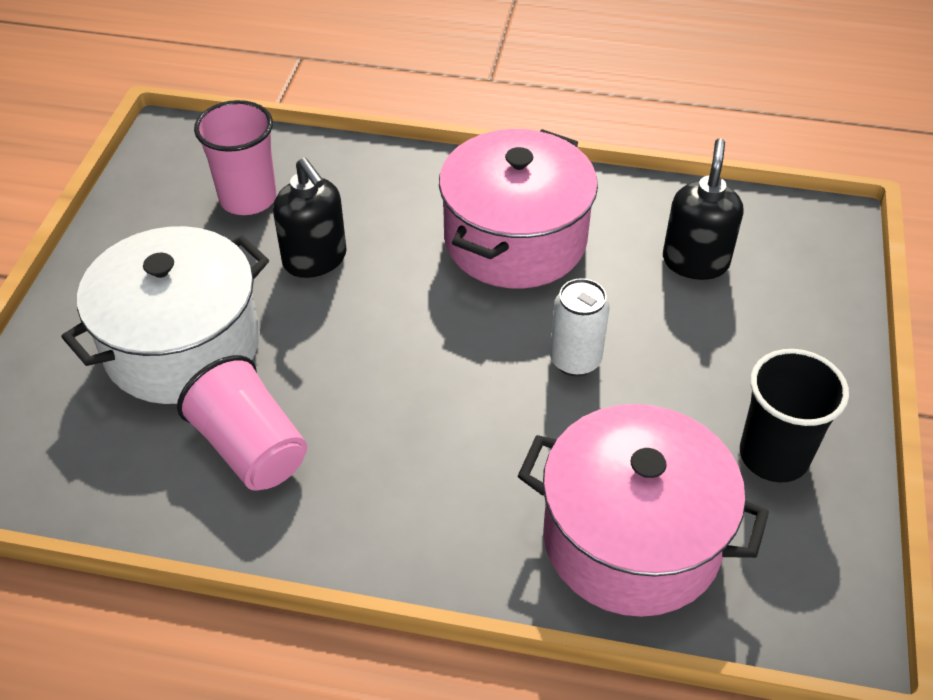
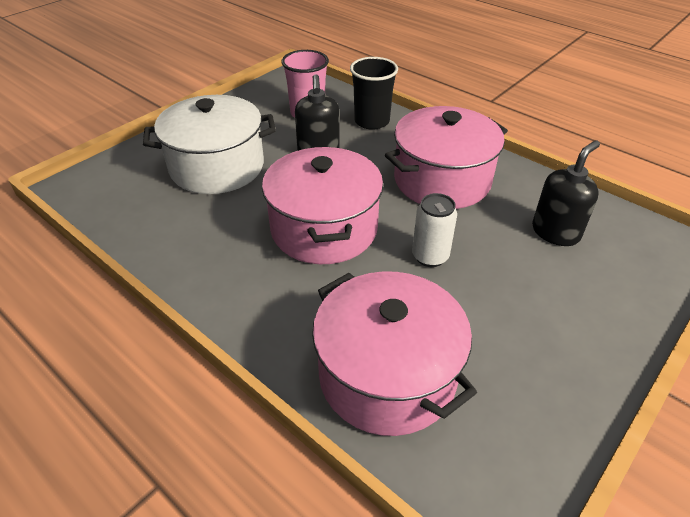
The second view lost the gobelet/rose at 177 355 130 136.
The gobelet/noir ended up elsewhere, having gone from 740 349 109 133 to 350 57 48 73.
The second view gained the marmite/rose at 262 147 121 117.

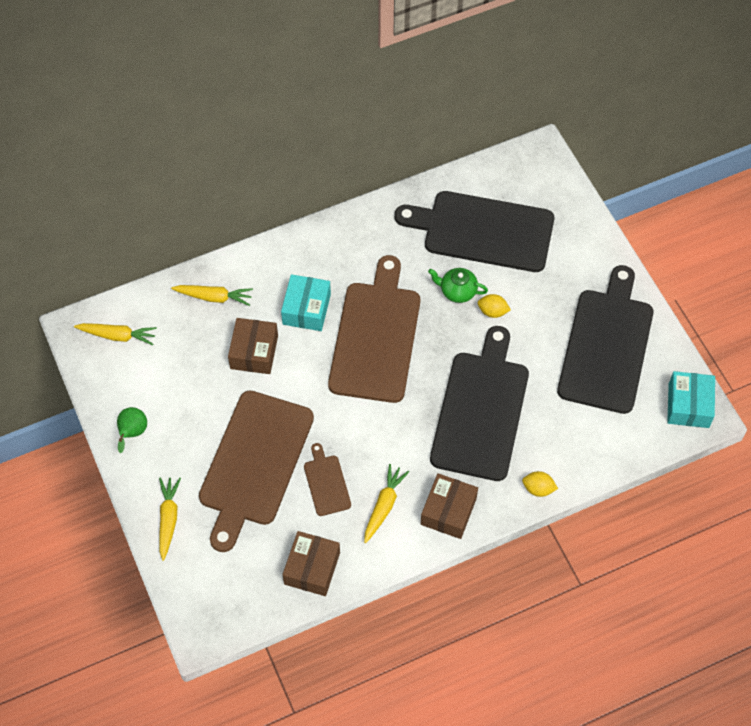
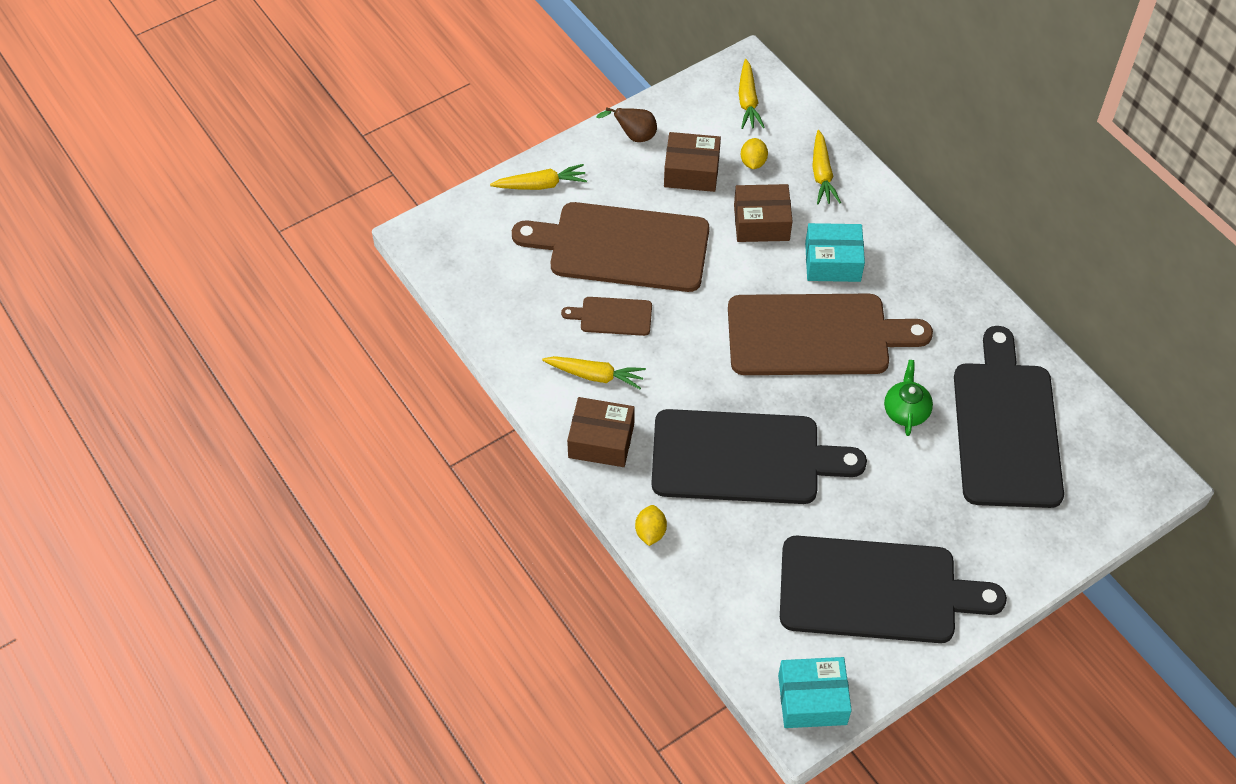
What was the poire/vert at 117 407 30 46 turned into the poire/marron at 596 107 61 35.
The boîte/marron ended up elsewhere, having gone from 282 531 58 65 to 664 132 57 60.
The planche à découper/marron at 304 443 47 73 ended up facing another way, 150 degrees counterclockwise from before.
The citron/jaune ended up elsewhere, having gone from 478 294 33 24 to 741 138 27 31.

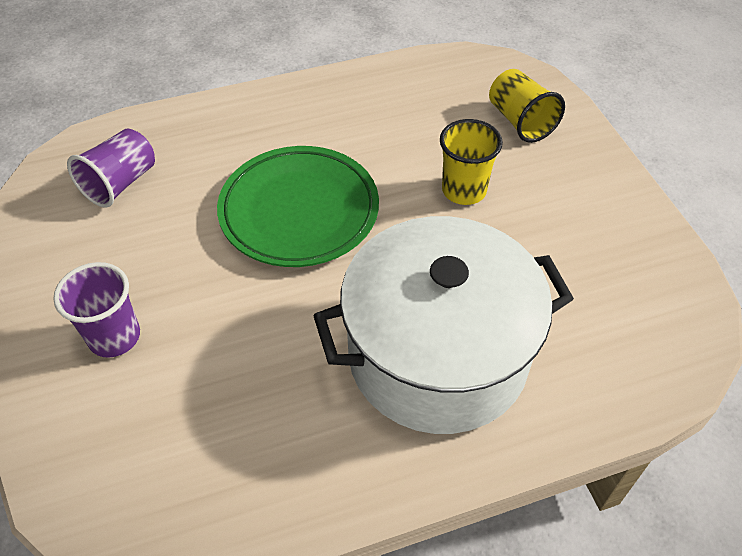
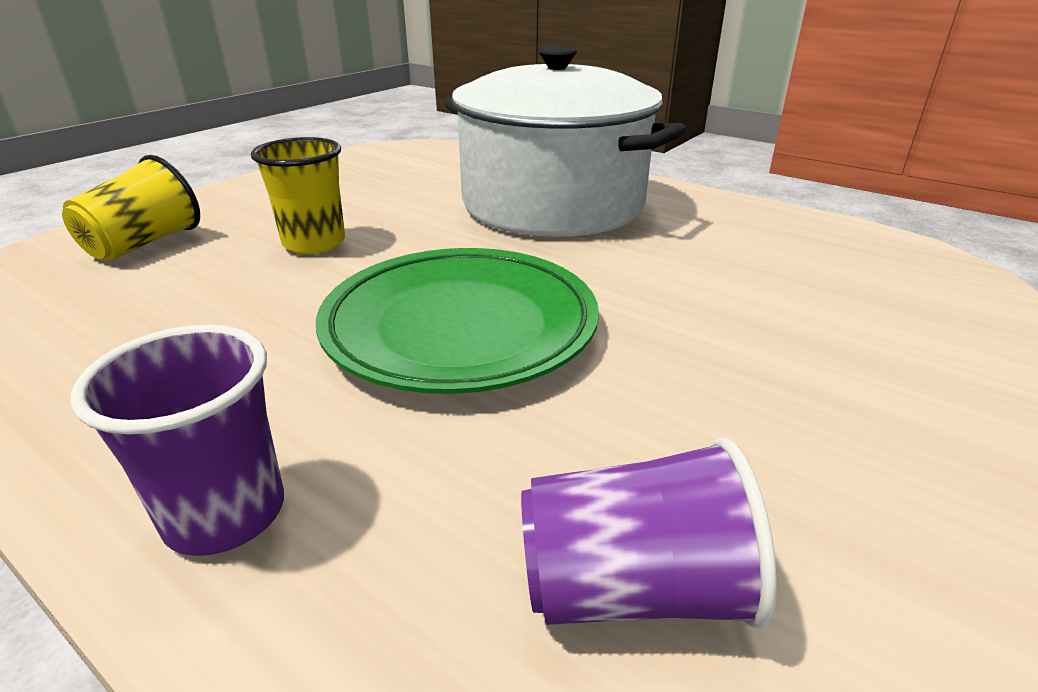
The gobelet/violet ended up elsewhere, having gone from 53 262 87 96 to 71 325 213 231.

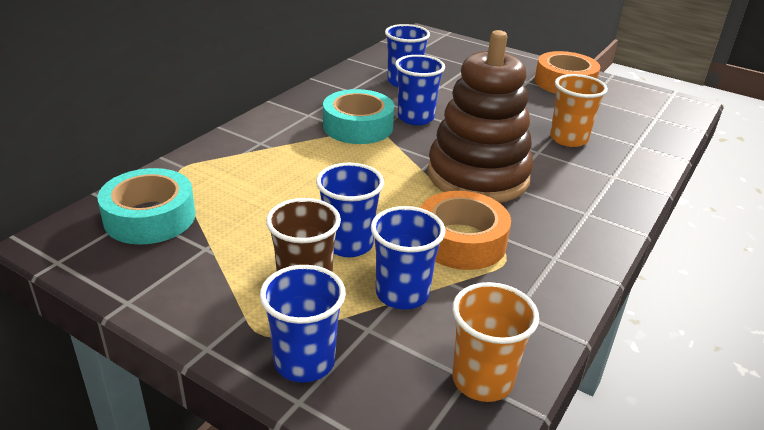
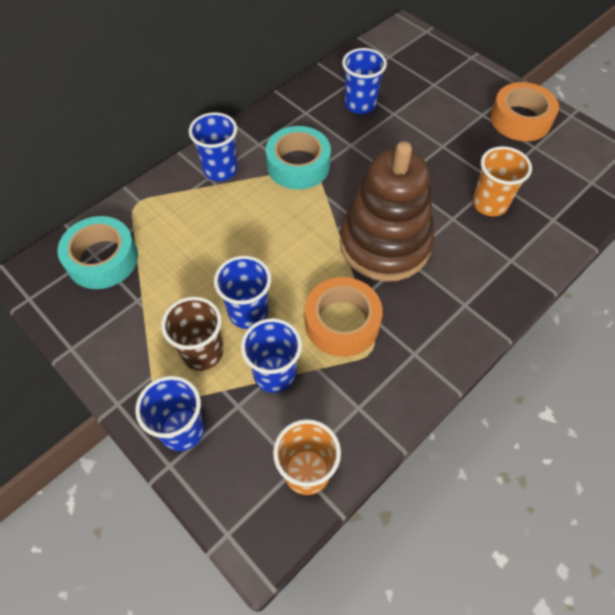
The gobelet/bleu ended up elsewhere, having gone from 395 55 50 70 to 189 112 48 69.

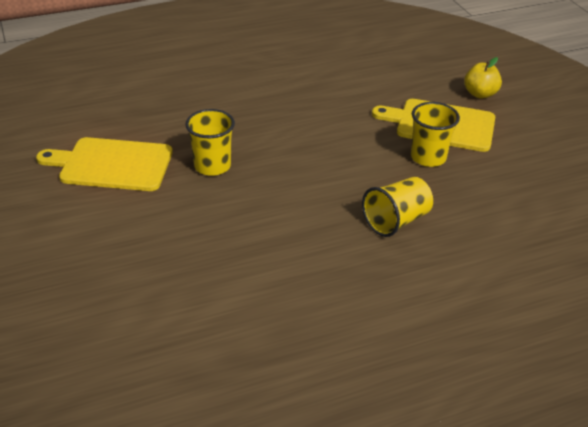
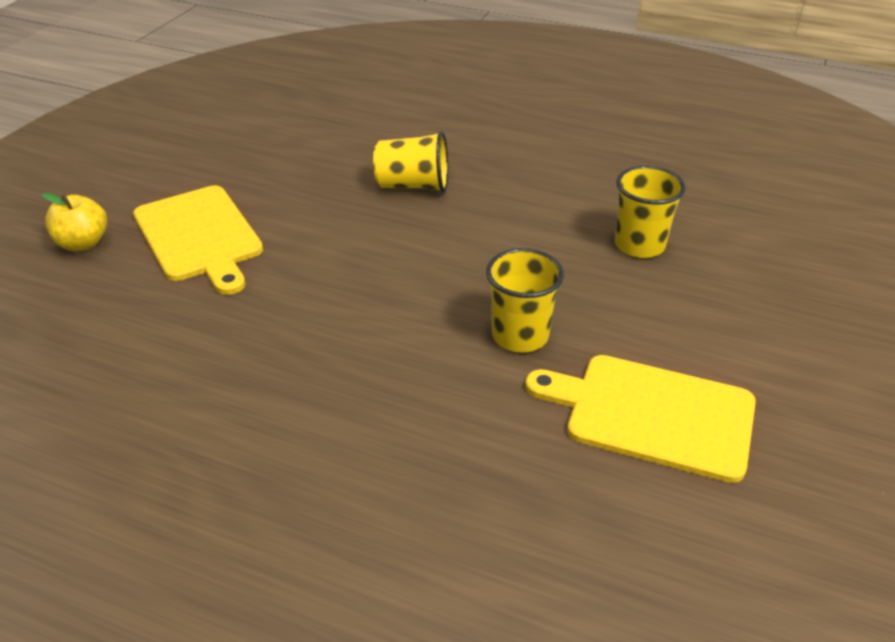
The planche à découper/jaune at 36 137 137 54 ended up facing another way, 150 degrees clockwise from before.
The gobelet/jaune ended up elsewhere, having gone from 411 102 49 65 to 615 166 71 92.

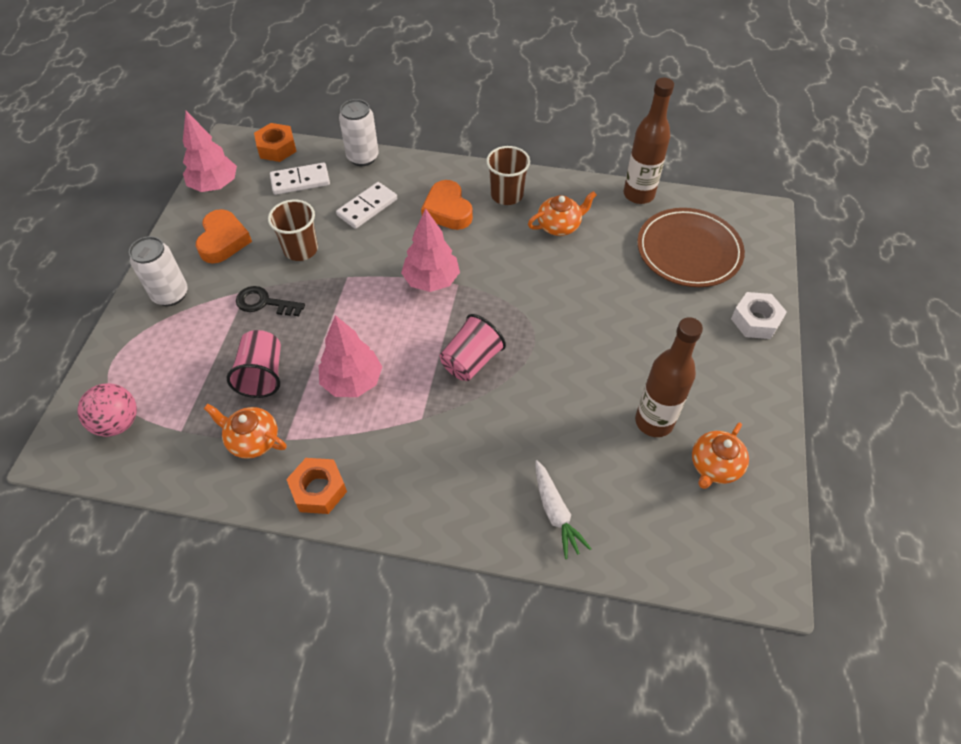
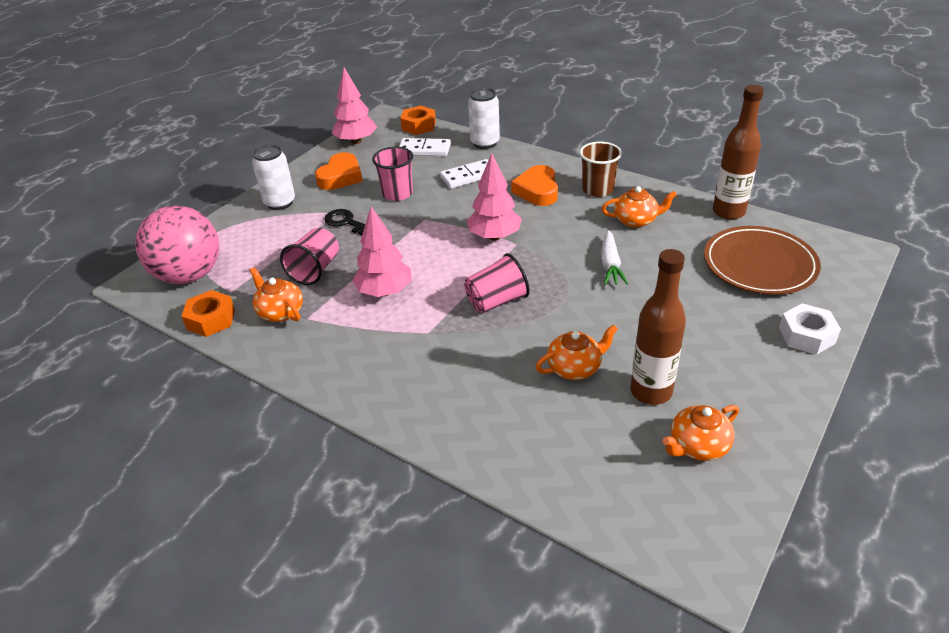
The size of the balle/rose at 78 383 59 54 changed by a factor of 1.69.
What was the gobelet/marron at 268 200 50 61 turned into the gobelet/rose at 372 147 41 54.
The écrou/orange ended up elsewhere, having gone from 286 458 61 56 to 181 290 54 47.
The carotte/blanc ended up elsewhere, having gone from 535 460 56 99 to 601 230 27 55.
The second view gained the théière/orange at 536 324 82 56.

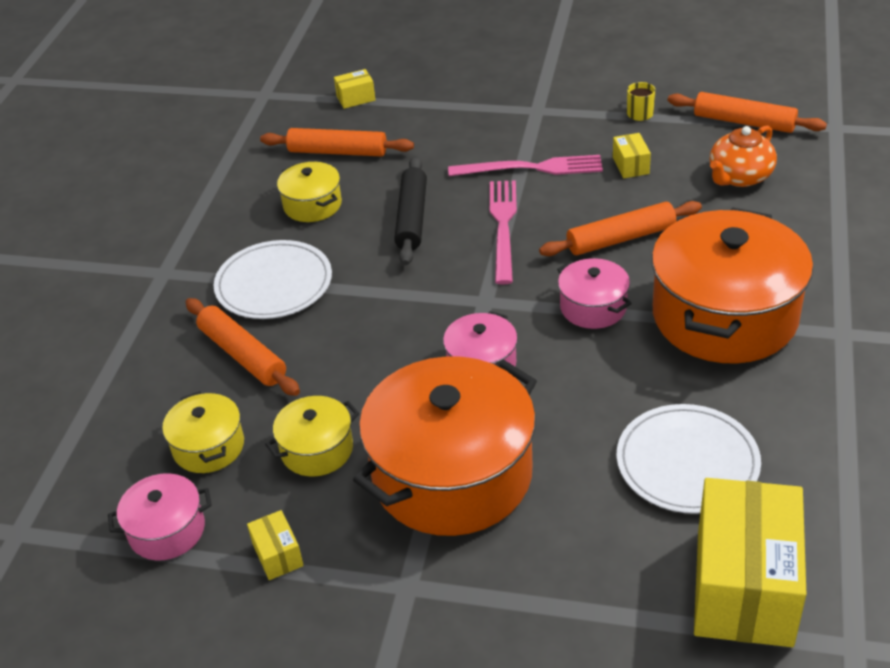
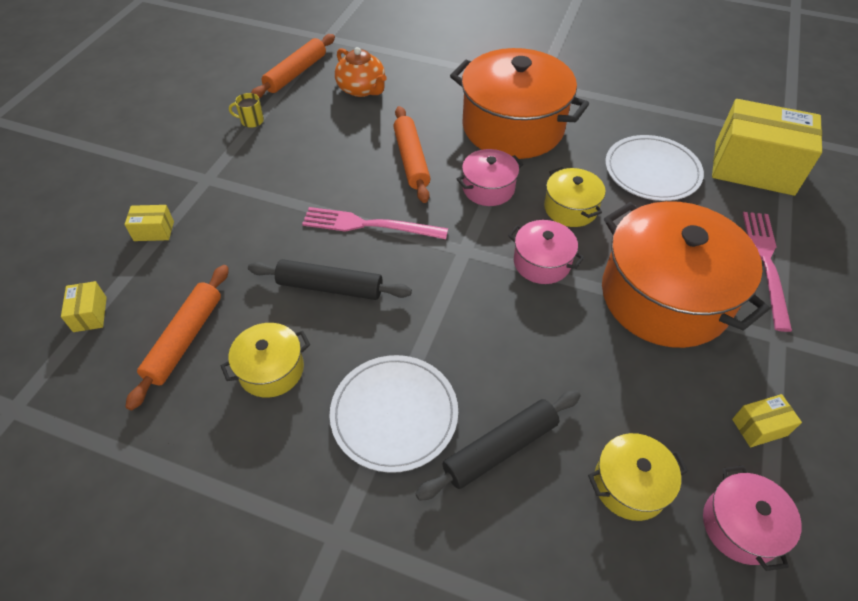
What was the rouleau à pâtisserie/orange at 186 298 114 98 turned into the rouleau à pâtisserie/noir at 416 390 165 111.
The marmite/jaune ended up elsewhere, having gone from 265 396 94 81 to 544 167 62 60.
The fourchette/rose ended up elsewhere, having gone from 448 155 155 21 to 743 212 49 120.
The boîte/jaune ended up elsewhere, having gone from 613 133 38 45 to 124 205 50 36.

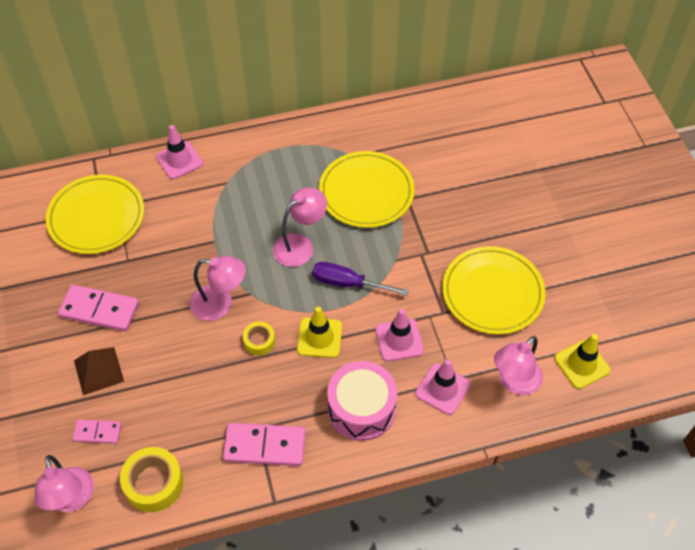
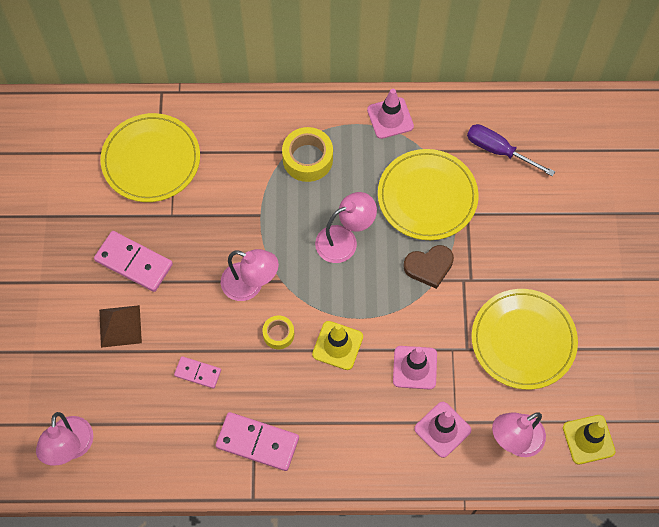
The domino/rose ended up elsewhere, having gone from 73 420 48 24 to 174 356 47 33.
The ruban adhésif/jaune ended up elsewhere, having gone from 120 447 64 65 to 282 127 51 55.
The cône de chantier/rose ended up elsewhere, having gone from 156 125 47 54 to 367 89 47 50.
The tournevis/violet ended up elsewhere, having gone from 312 262 97 33 to 467 124 88 52.
The second view lost the tambour/rose at 327 361 70 80.
The second view gained the cœur/marron at 403 245 51 44.

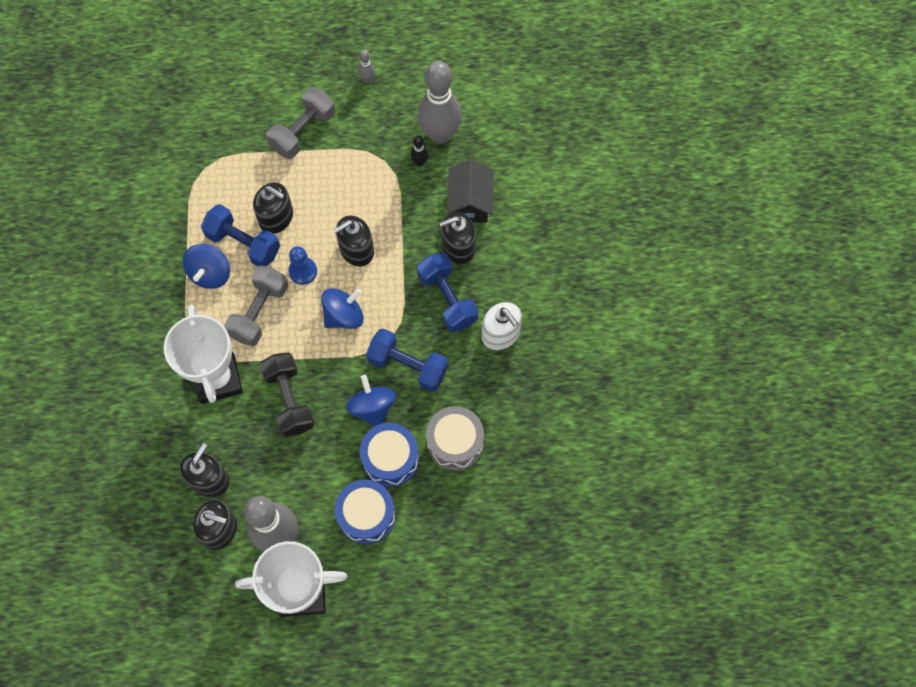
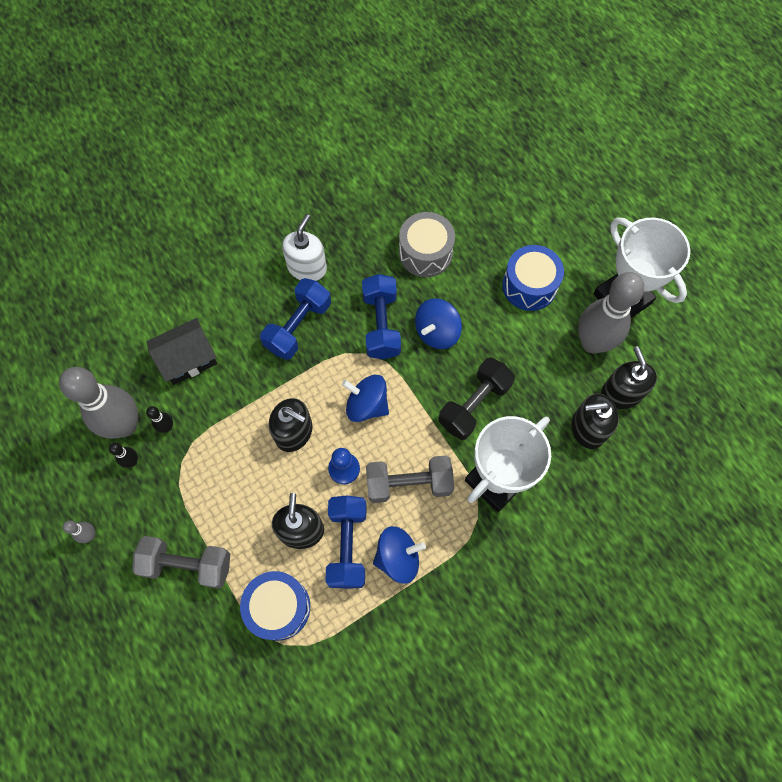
The tambour/bleu ended up elsewhere, having gone from 360 423 59 64 to 240 571 70 70.
The second view lost the distributeur de savon/noir at 439 212 37 52.
The second view gained the quille/noir at 109 443 29 25.

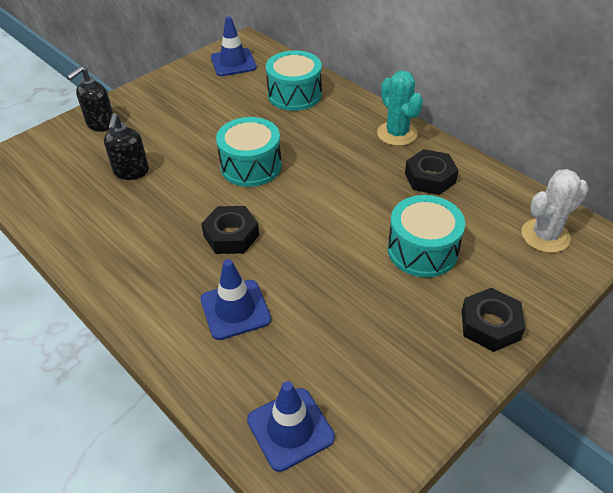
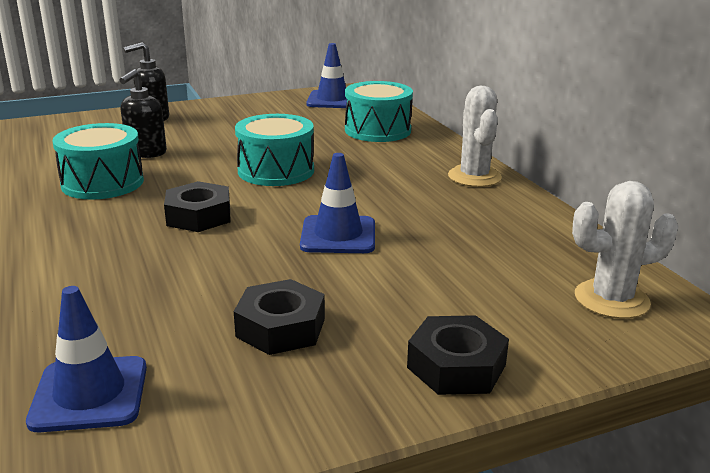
The cône de chantier/bleu ended up elsewhere, having gone from 200 259 71 81 to 300 153 75 100.
What was the cactus/turquoise at 377 71 46 75 turned into the cactus/blanc at 448 86 54 101.
The tambour/turquoise ended up elsewhere, having gone from 388 195 77 83 to 52 123 92 77.
The écrou/noir ended up elsewhere, having gone from 405 149 54 46 to 234 279 91 76.

